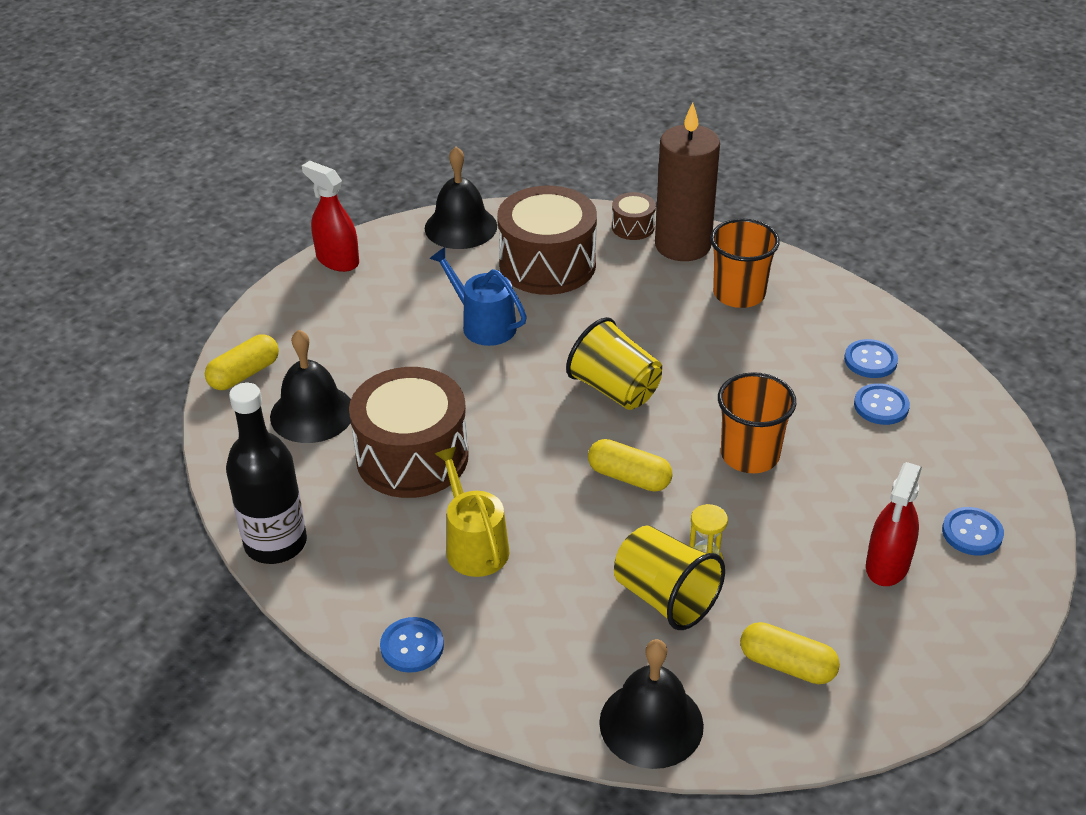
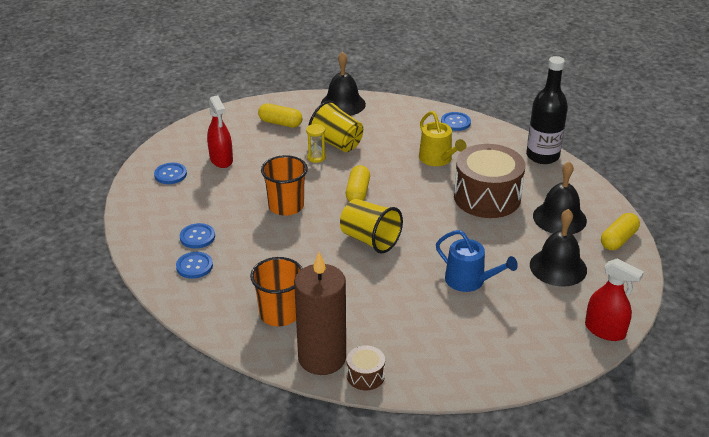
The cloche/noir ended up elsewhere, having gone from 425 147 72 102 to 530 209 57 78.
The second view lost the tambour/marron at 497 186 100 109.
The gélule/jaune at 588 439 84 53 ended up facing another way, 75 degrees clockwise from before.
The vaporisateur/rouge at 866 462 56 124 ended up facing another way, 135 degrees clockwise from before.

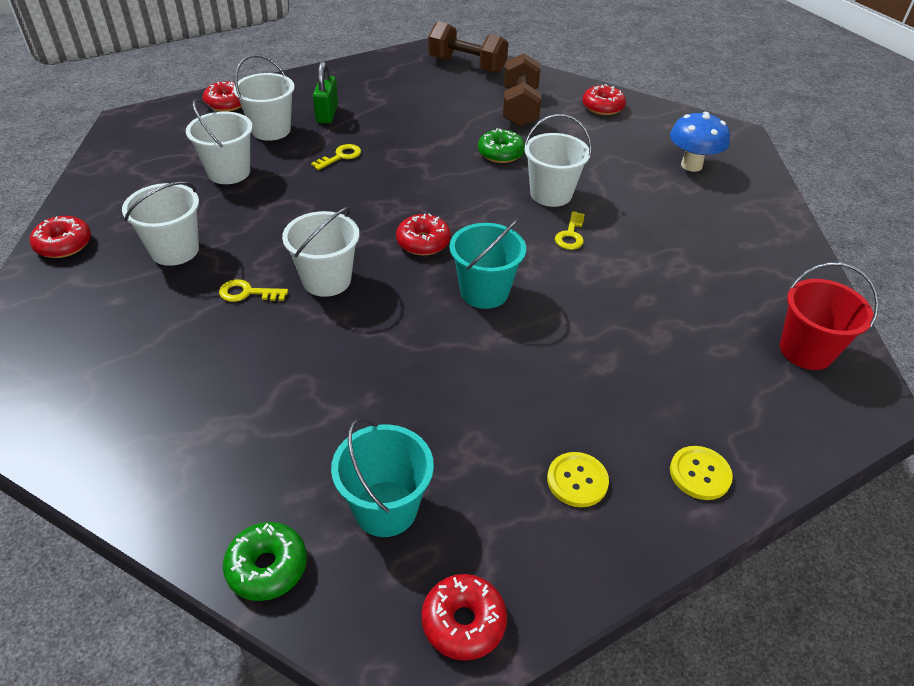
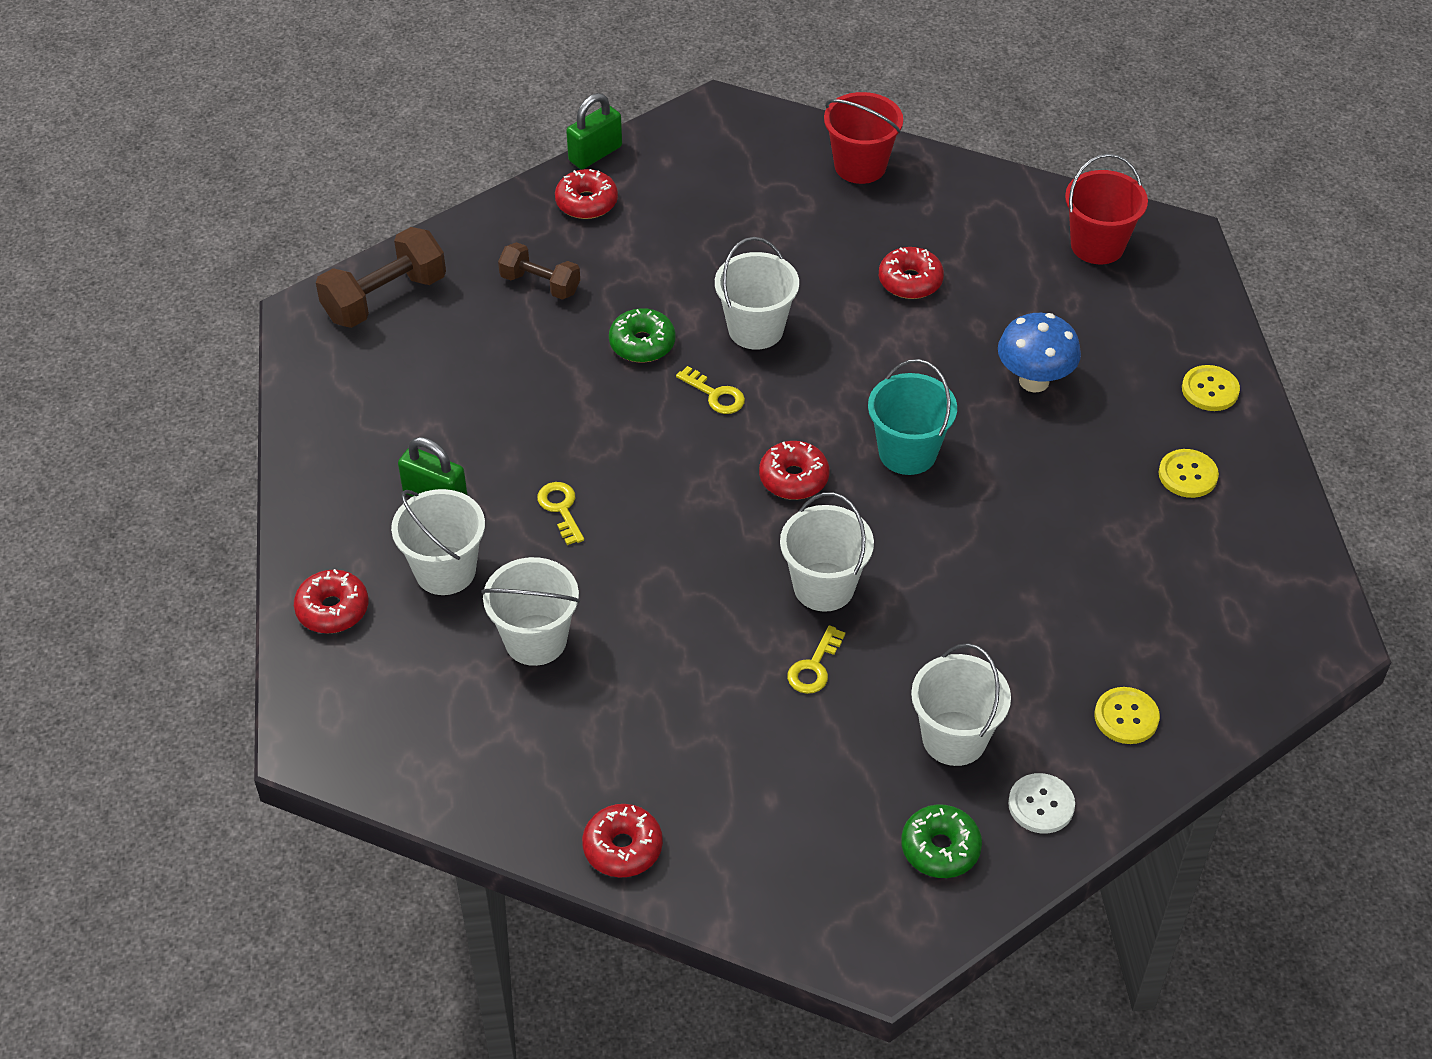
The seau/blanc ended up elsewhere, having gone from 122 181 77 85 to 911 643 100 123.
The beignet/vert ended up elsewhere, having gone from 223 522 84 79 to 901 804 81 74.
The second view lost the seau/turquoise at 331 417 103 120.
The beignet/rouge ended up elsewhere, having gone from 422 574 85 87 to 879 247 65 52.
The size of the haltère/marron at 503 53 38 74 changed by a factor of 0.64.
The clé/jaune ended up elsewhere, having gone from 555 211 30 39 to 676 366 69 48.
The champignon/bleu ended up elsewhere, having gone from 670 112 60 60 to 998 313 83 80.
The second view gained the cadenas/vert at 566 93 56 76.
The second view gained the seau/rouge at 824 92 79 92.
The second view gained the bouton/blanc at 1008 773 67 60.
The second view gained the bouton/jaune at 1095 687 65 57.

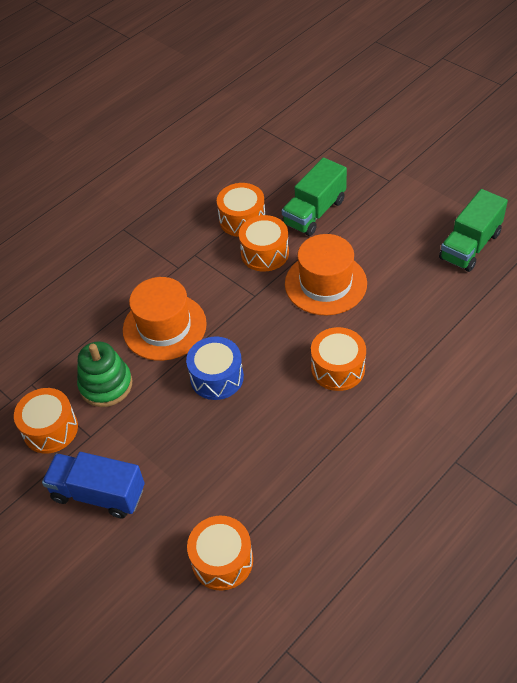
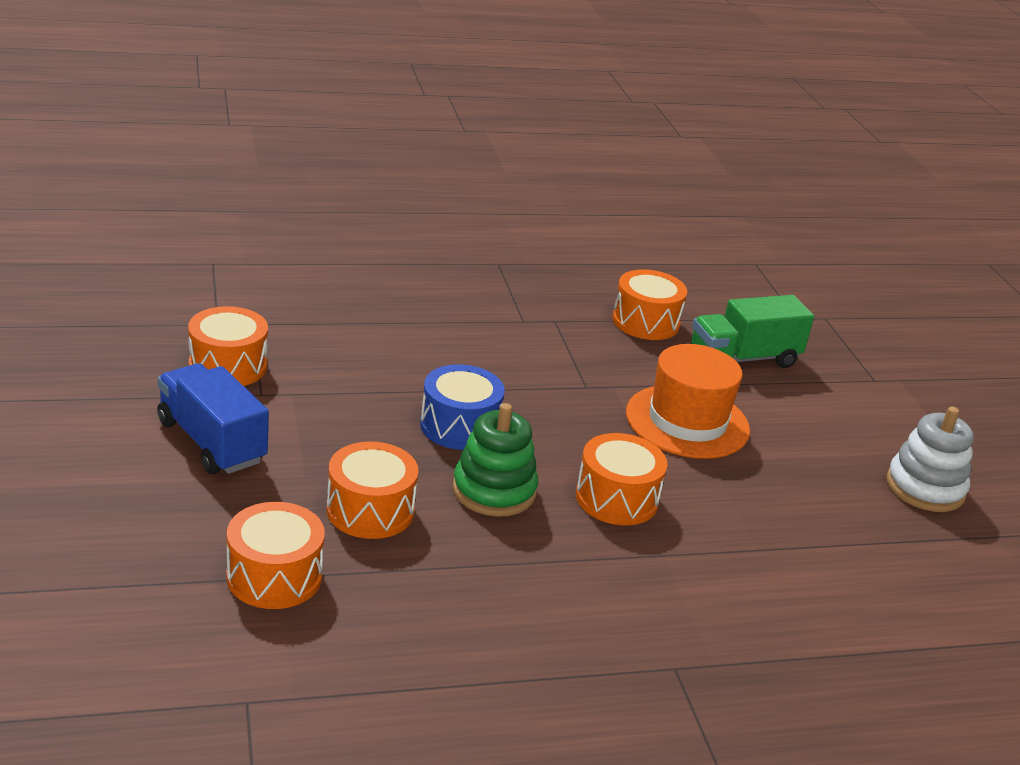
The jouet à empiler/vert ended up elsewhere, having gone from 77 341 55 66 to 452 403 86 114.
The second view lost the chapeau/orange at 123 277 84 84.
The tambour/orange ended up elsewhere, having gone from 239 215 50 57 to 326 441 92 98.
Where the camion/vert stood at 439 189 69 83, the jouet à empiler/blanc came to stand at 886 406 88 106.

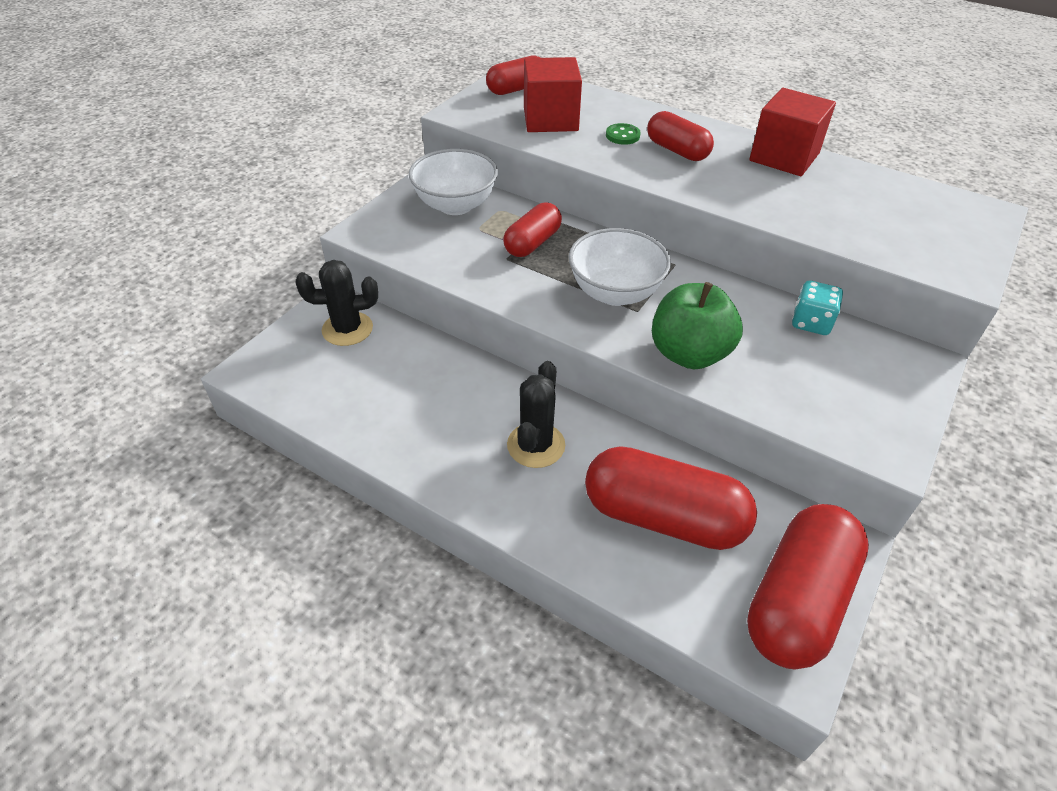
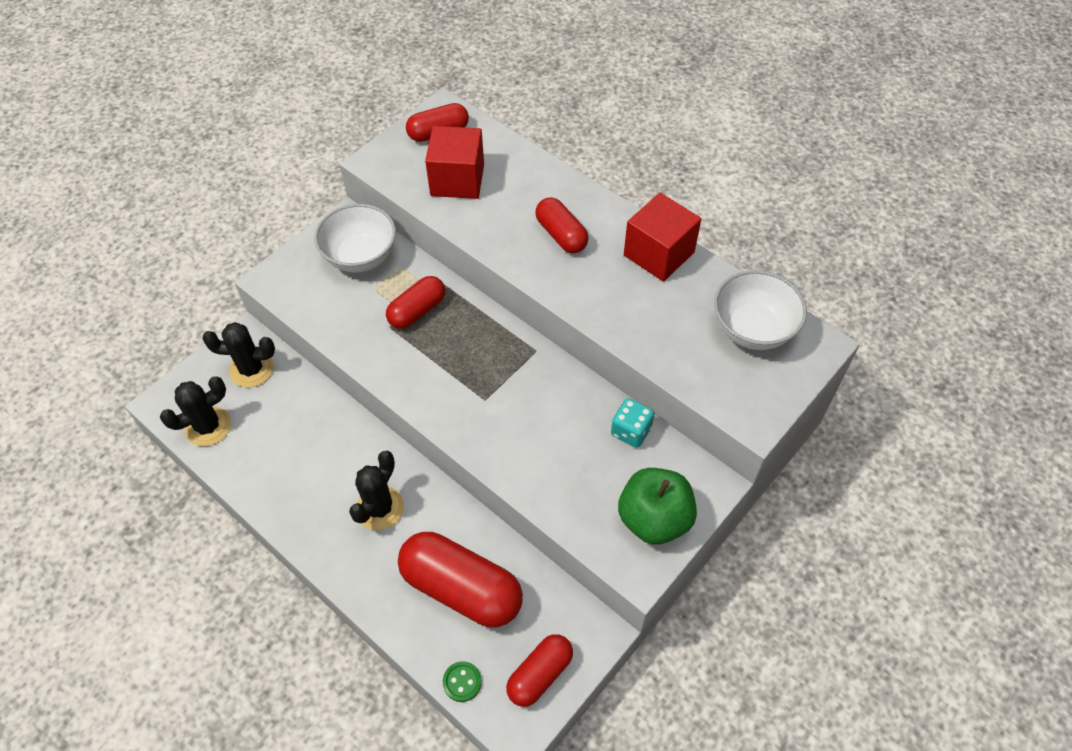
The bol/blanc ended up elsewhere, having gone from 569 228 102 78 to 714 270 93 80.
The bouton/vert ended up elsewhere, having gone from 606 123 35 22 to 443 661 39 41.
The pomme/vert ended up elsewhere, having gone from 652 282 91 87 to 618 468 79 77.
The size of the gélule/rouge at 747 504 122 165 changed by a factor of 0.58.
The second view gained the cactus/noir at 160 376 71 70.

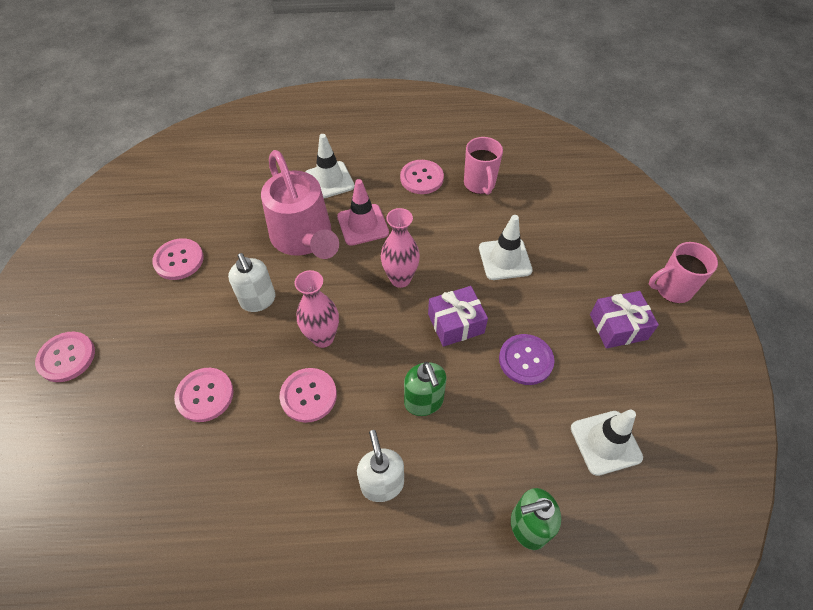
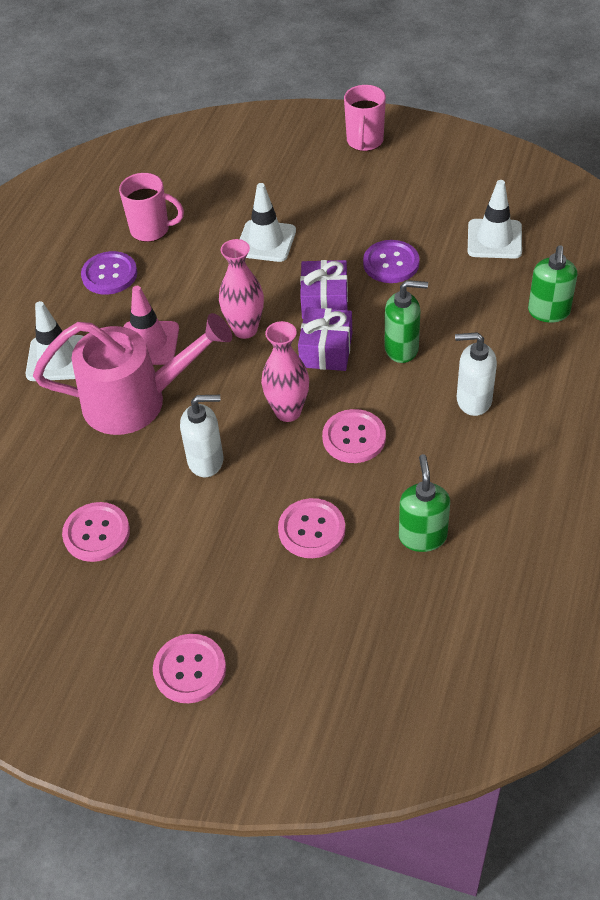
What was the bouton/rose at 400 160 44 34 turned into the bouton/violet at 81 251 56 44.
The cadeau/violet ended up elsewhere, having gone from 590 291 69 58 to 298 307 54 64.
The second view gained the distributeur de savon/vert at 399 454 51 98.

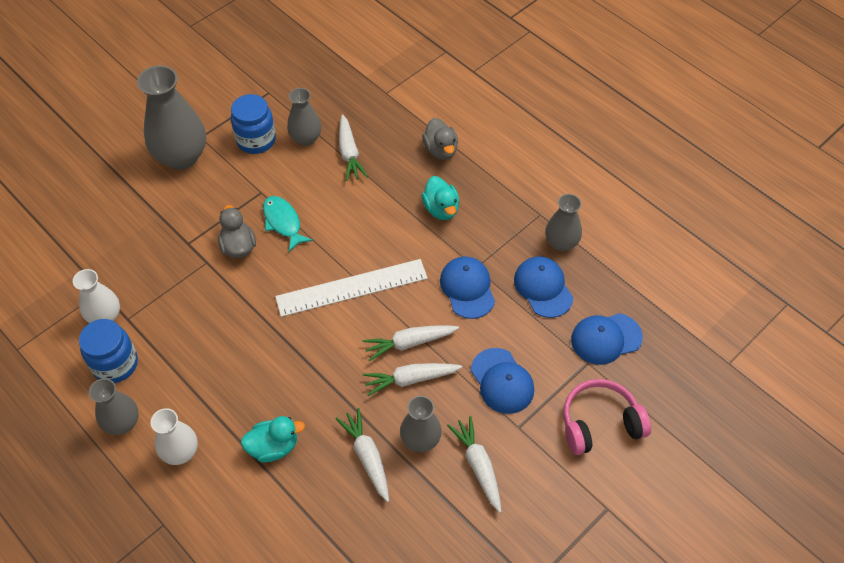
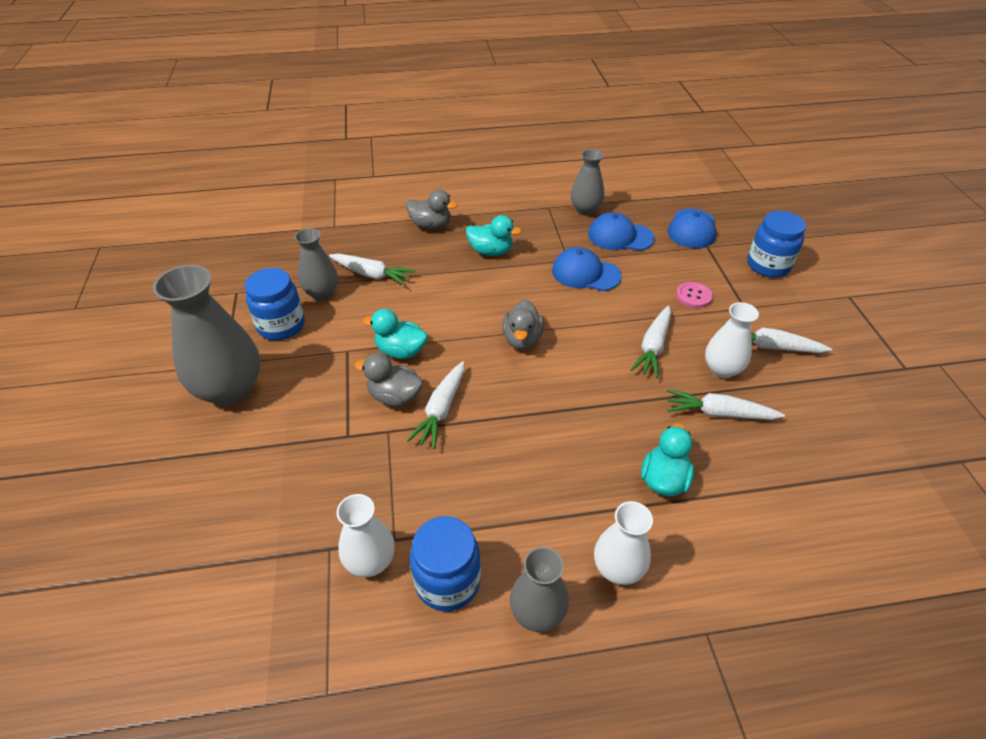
Where the poisson/turquoise stood at 263 196 50 56, the canard/turquoise came to stand at 363 309 65 50.
Where the règle/blanc stood at 275 259 153 58, the canard/gris came to stand at 502 299 42 51.
The carotte/blanc ended up elsewhere, having gone from 363 325 96 36 to 407 361 57 88.
What was the vase/gris at 400 396 42 56 turned into the vase/blanc at 705 302 54 76.
Where the casquette/bleu stood at 471 348 63 66, the bouton/rose came to stand at 676 282 37 26.
Where the casque audio/rose stood at 563 379 88 76, the bocal/bleu came to stand at 747 211 59 67.

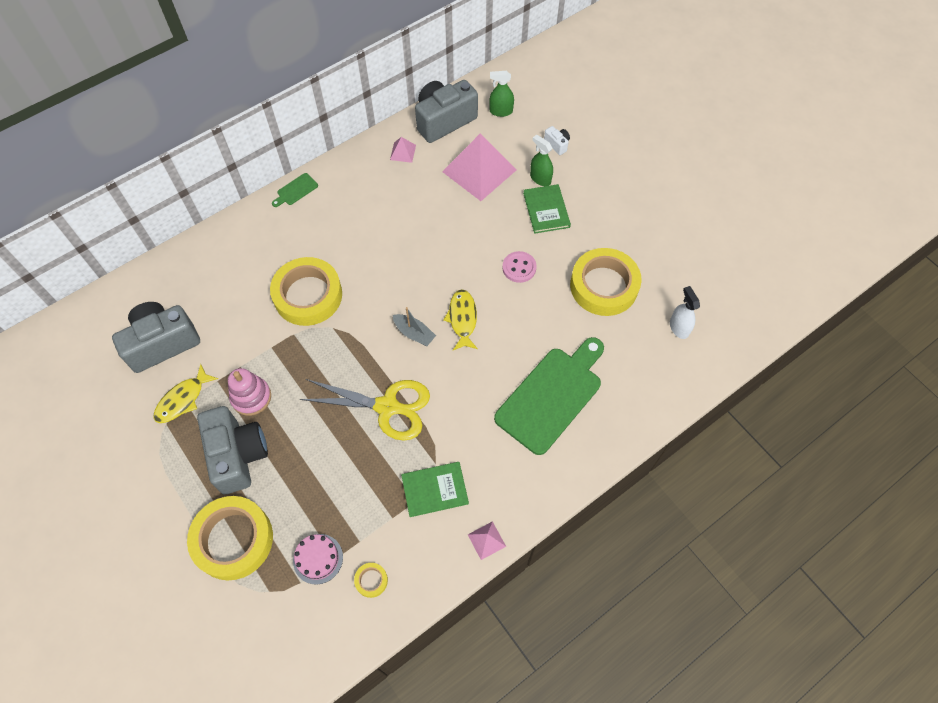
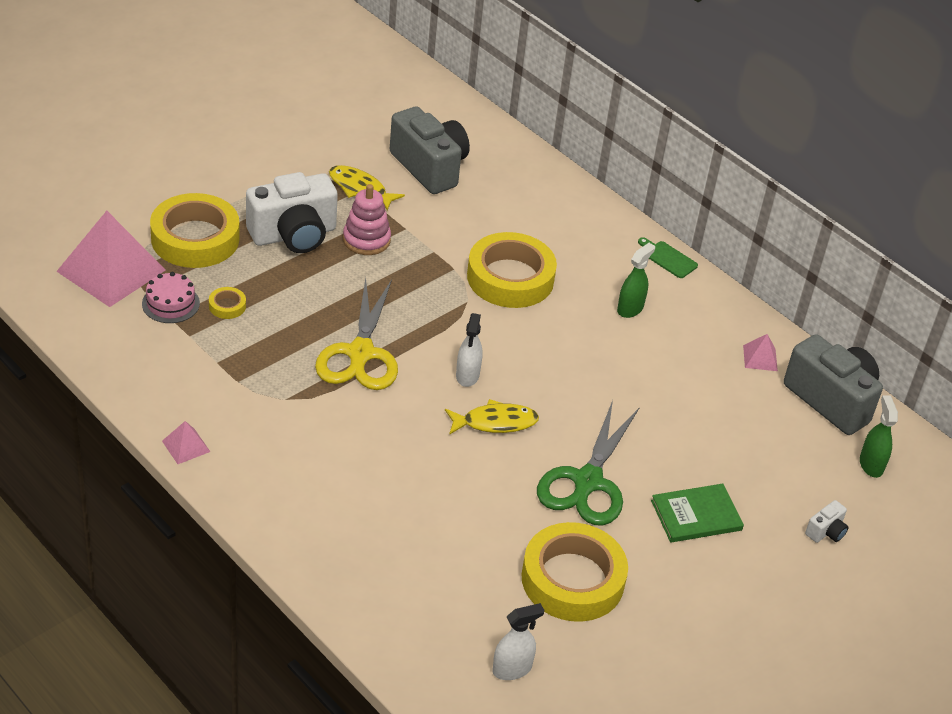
What was the appareil photo/gris at 197 406 71 88 turned into the appareil photo/blanc at 246 172 92 81.
The ruban adhésif/jaune ended up elsewhere, having gone from 354 563 34 35 to 209 287 37 32.
Where the bateau/gris stood at 393 307 43 39, the vaporisateur/blanc came to stand at 456 313 27 74.
The second view lost the livre/vert at 401 462 68 55.
The pyramide/rose ended up elsewhere, having gone from 442 134 75 67 to 56 211 110 96.
The second view lost the planche à découper/vert at 494 337 110 118.
Where the bouton/rose stood at 502 251 35 32, the ciseaux/vert came to stand at 537 400 103 126.
The vaporisateur/vert ended up elsewhere, having gone from 530 134 23 52 to 617 243 38 75.

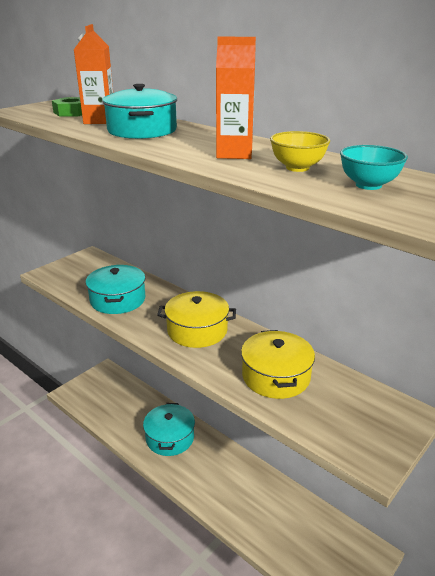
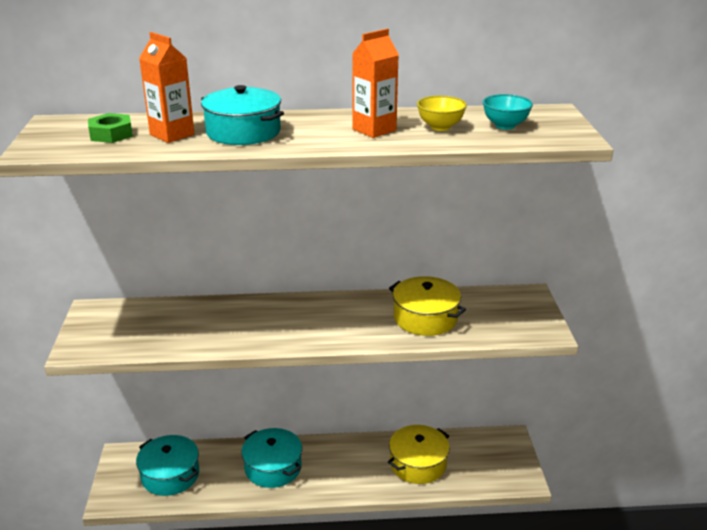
The marmite/turquoise ended up elsewhere, having gone from 86 265 60 49 to 136 435 63 61.
The marmite/jaune ended up elsewhere, having gone from 157 291 79 57 to 388 425 62 59.

